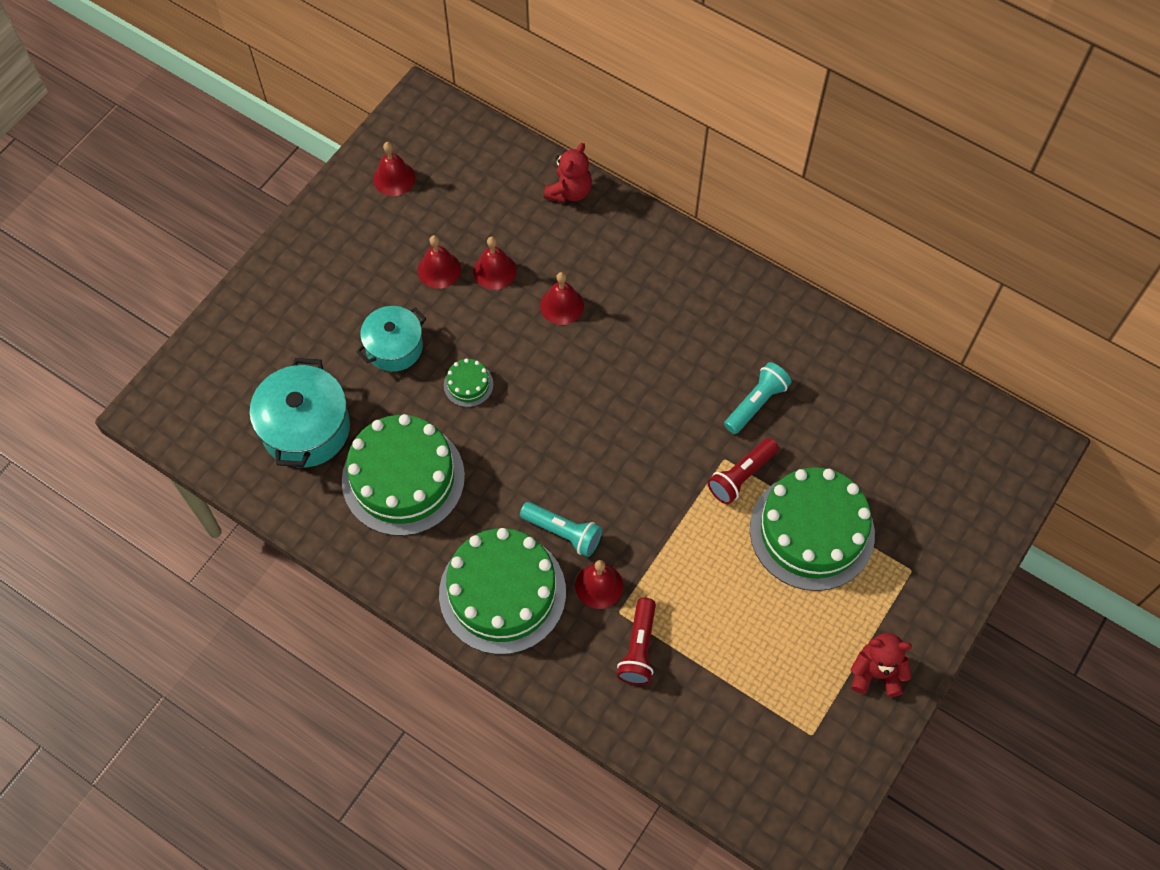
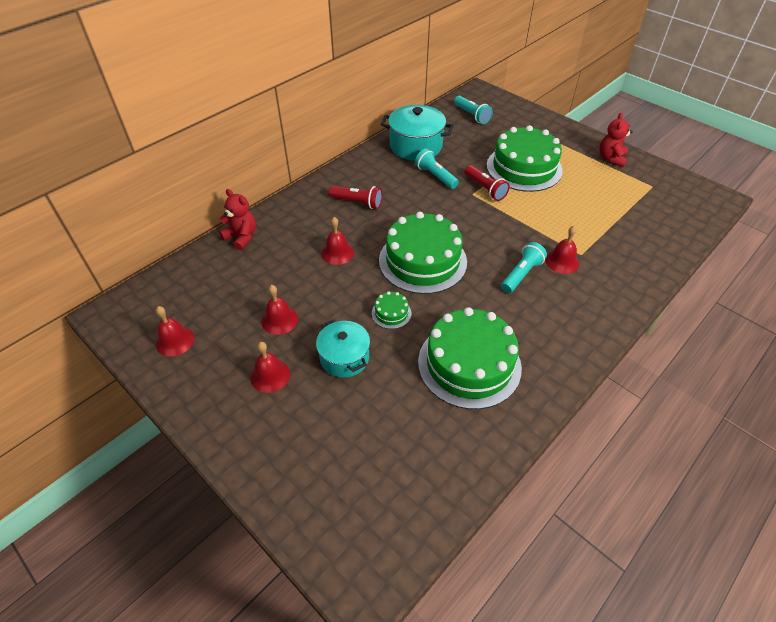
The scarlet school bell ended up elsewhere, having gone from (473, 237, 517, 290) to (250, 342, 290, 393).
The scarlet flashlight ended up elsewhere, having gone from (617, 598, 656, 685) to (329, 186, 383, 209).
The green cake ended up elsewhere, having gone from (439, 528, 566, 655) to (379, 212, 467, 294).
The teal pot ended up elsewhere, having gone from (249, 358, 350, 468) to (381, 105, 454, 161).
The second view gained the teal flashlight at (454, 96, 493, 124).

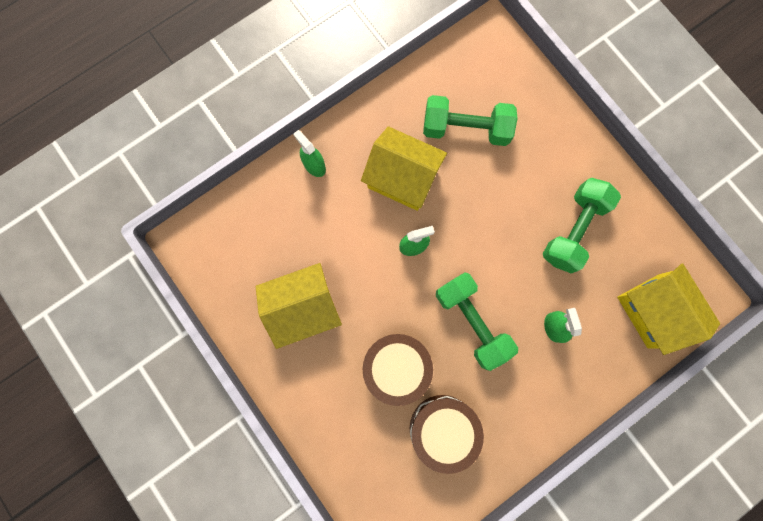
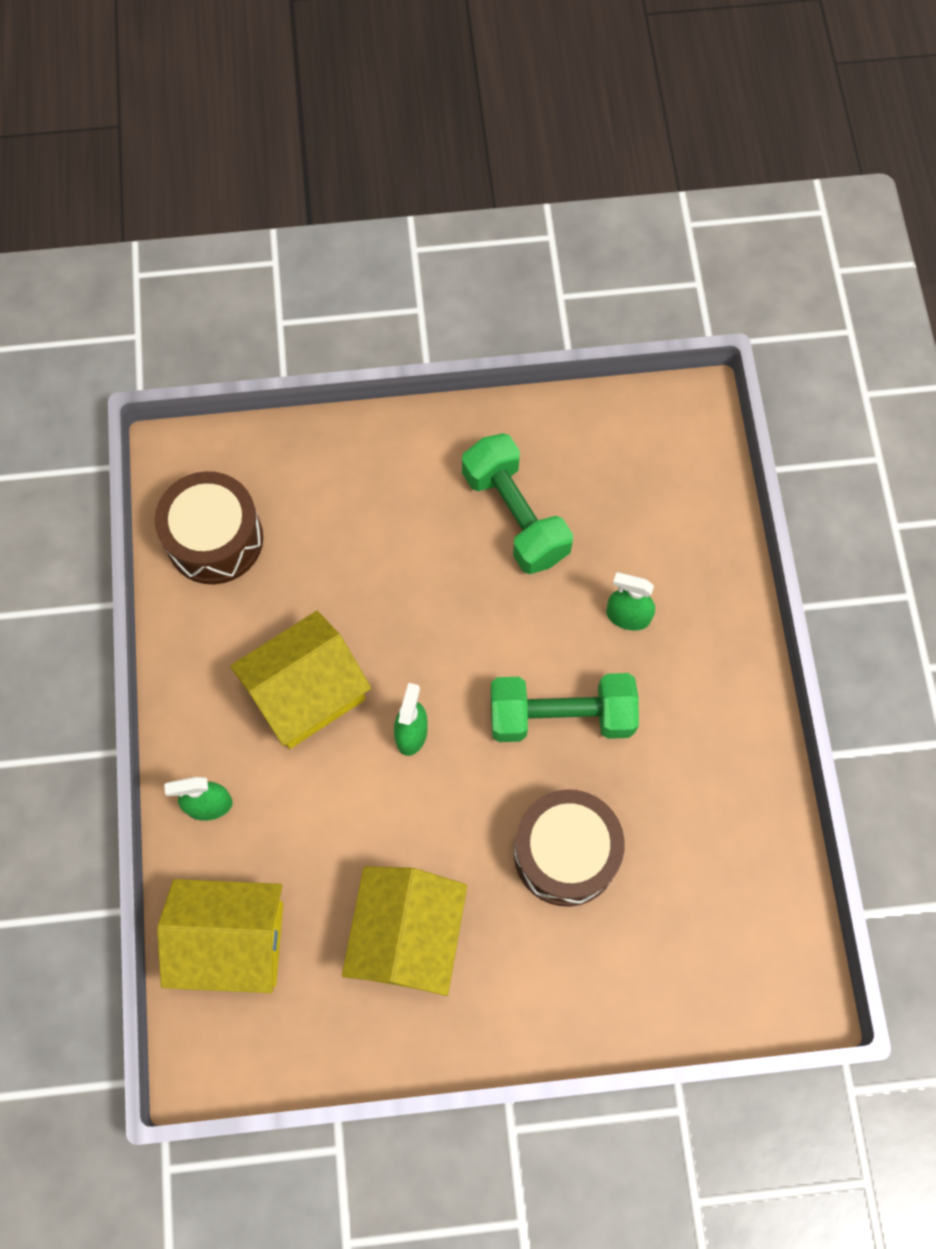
The russet drum ended up elsewhere, having gone from (410, 395, 484, 474) to (155, 471, 263, 584).
The bright yellow cottage ended up elsewhere, having gone from (617, 263, 720, 355) to (157, 879, 283, 993).
The second view lost the green hand weight at (423, 95, 518, 146).

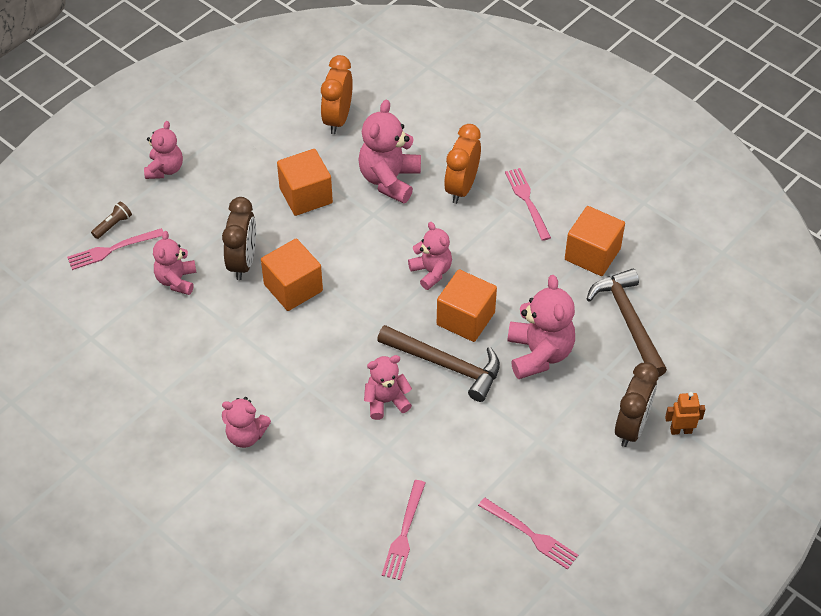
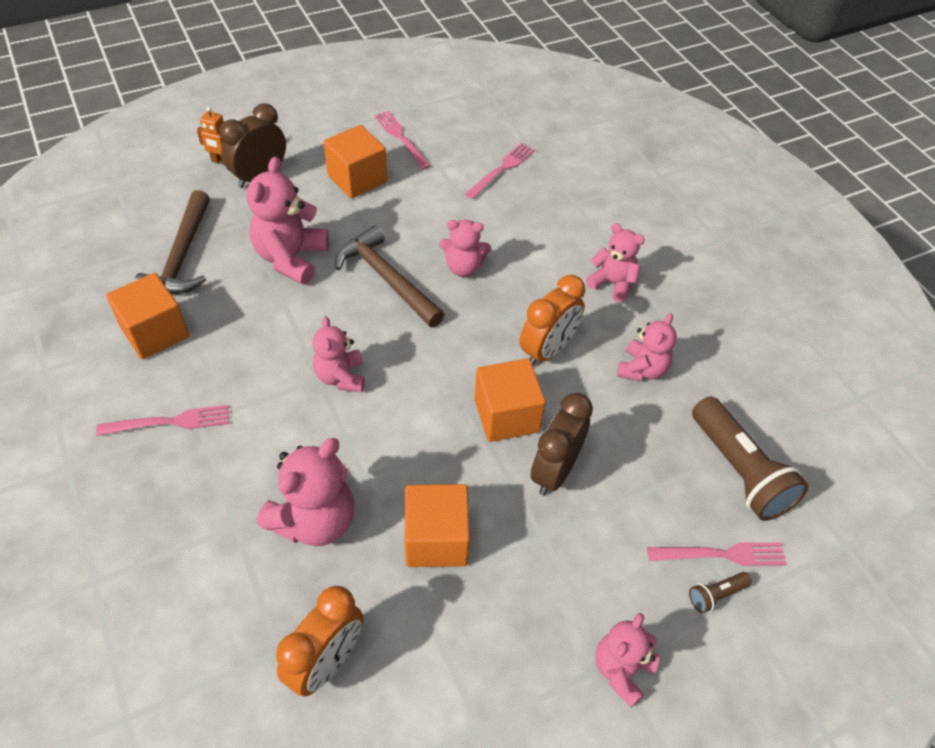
The rose-pink fork at (505, 168, 551, 241) ended up facing another way, 105 degrees counterclockwise from before.
The bright orange solid cube ended up elsewhere, having gone from (437, 269, 497, 342) to (324, 125, 387, 199).
The bright orange bedside clock ended up elsewhere, having gone from (444, 124, 481, 204) to (519, 275, 585, 366).
The rose-pink stuffed bear ended up elsewhere, having gone from (153, 231, 196, 295) to (617, 313, 677, 381).
The second view gained the russet flashlight at (692, 397, 809, 521).

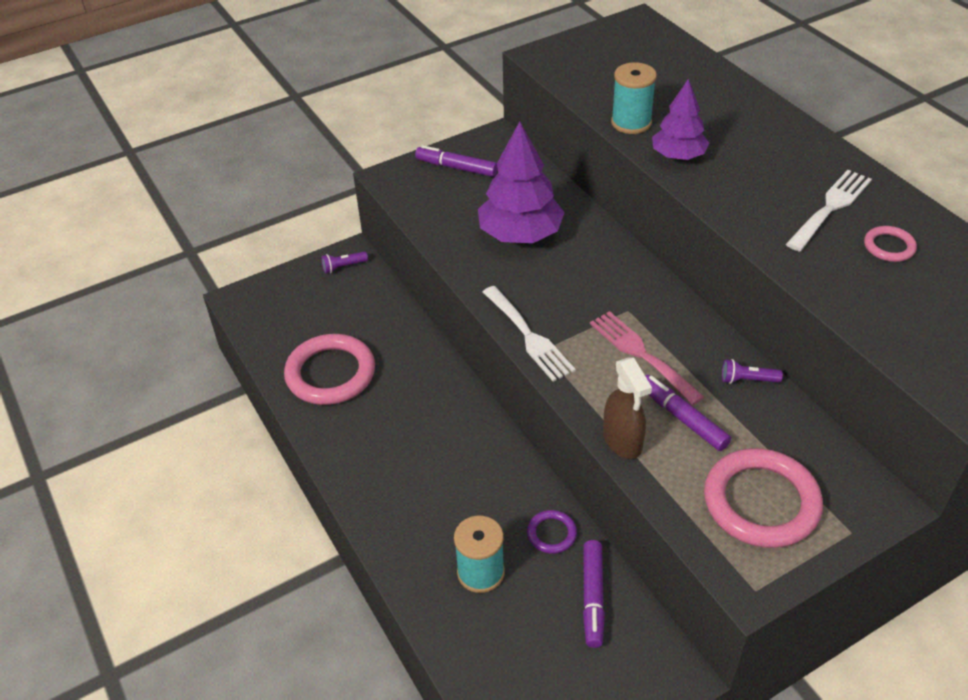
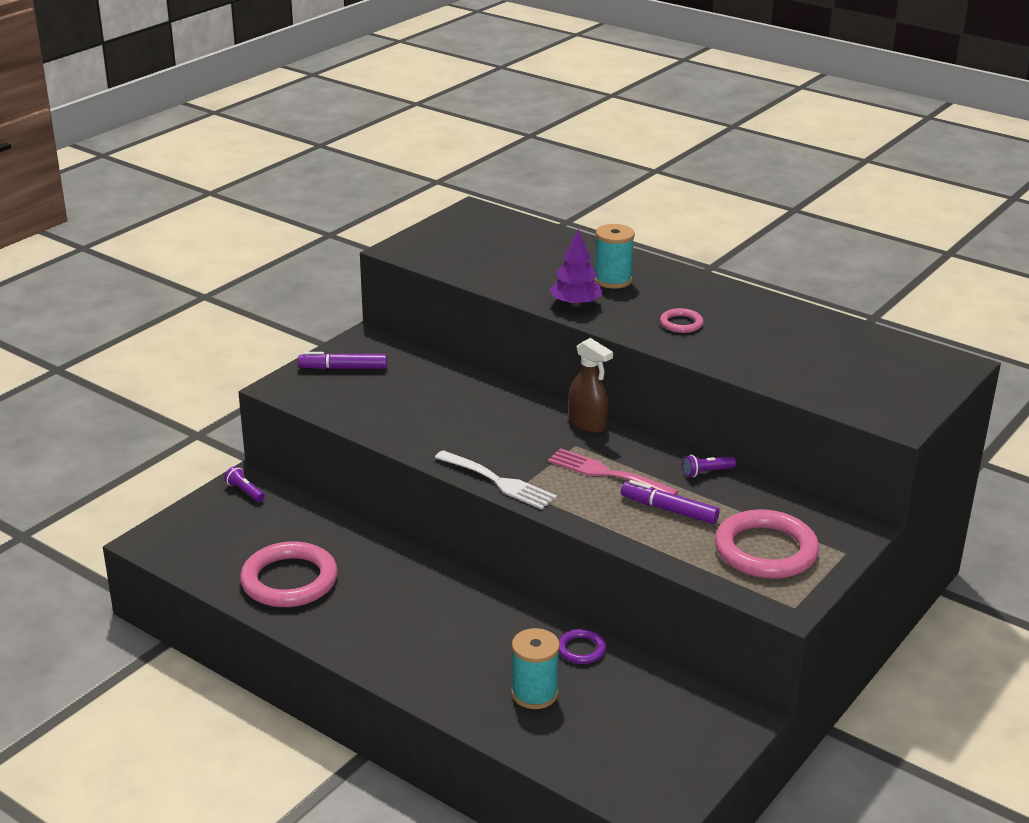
The purple flashlight at (321, 251, 368, 273) ended up facing another way, 90 degrees clockwise from before.
The russet sprayer ended up elsewhere, having gone from (603, 357, 652, 459) to (569, 338, 613, 433).
The teal bobbin ended up elsewhere, having gone from (611, 62, 657, 134) to (594, 224, 635, 289).
The rose-pink torus ended up elsewhere, having gone from (864, 226, 917, 262) to (660, 308, 704, 333).
The second view lost the purple tree at (478, 121, 565, 243).
The second view lost the purple felt pen at (583, 540, 605, 648).
The second view lost the snow-white fork at (786, 170, 872, 252).

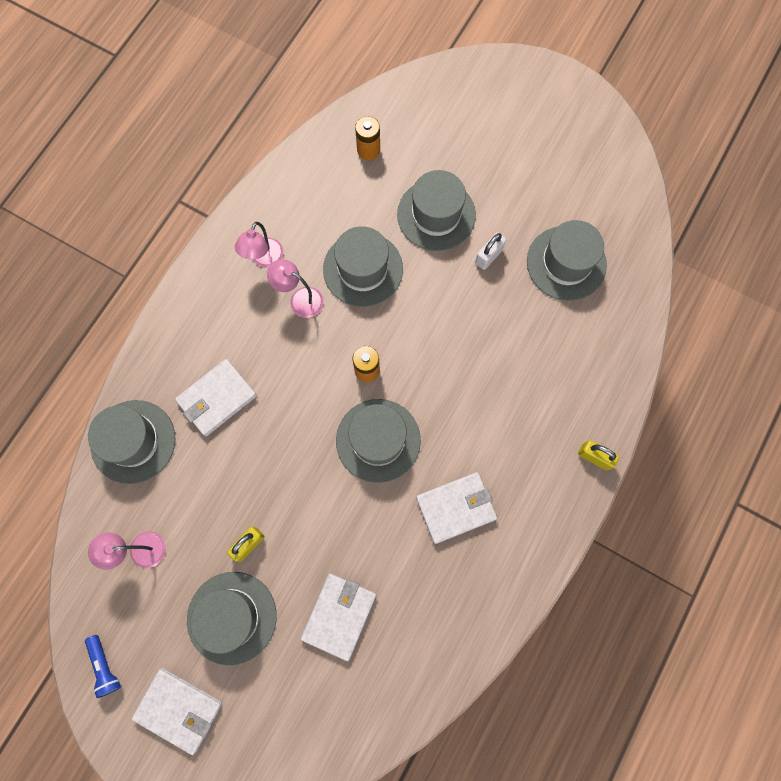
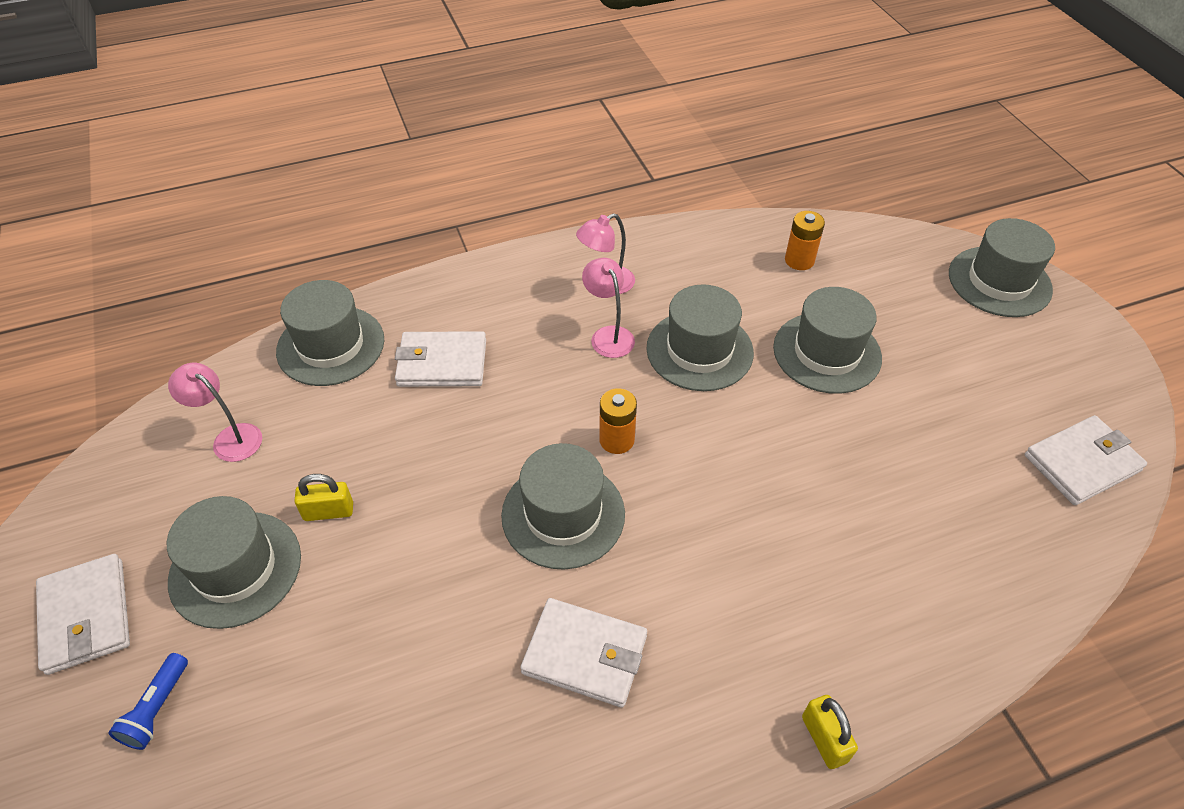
The cobalt flashlight ended up elsewhere, having gone from (85, 635, 121, 698) to (108, 653, 188, 750).
The grey hat ended up elsewhere, having gone from (527, 220, 607, 301) to (949, 218, 1055, 317).
The snow-white billfold ended up elsewhere, having gone from (301, 573, 376, 661) to (1024, 415, 1147, 505).
The second view lost the snow-white padlock at (475, 232, 506, 270).

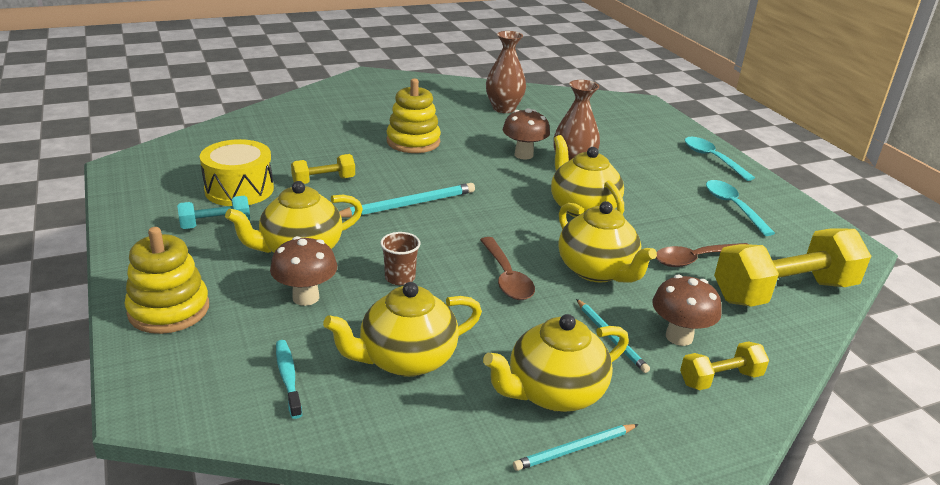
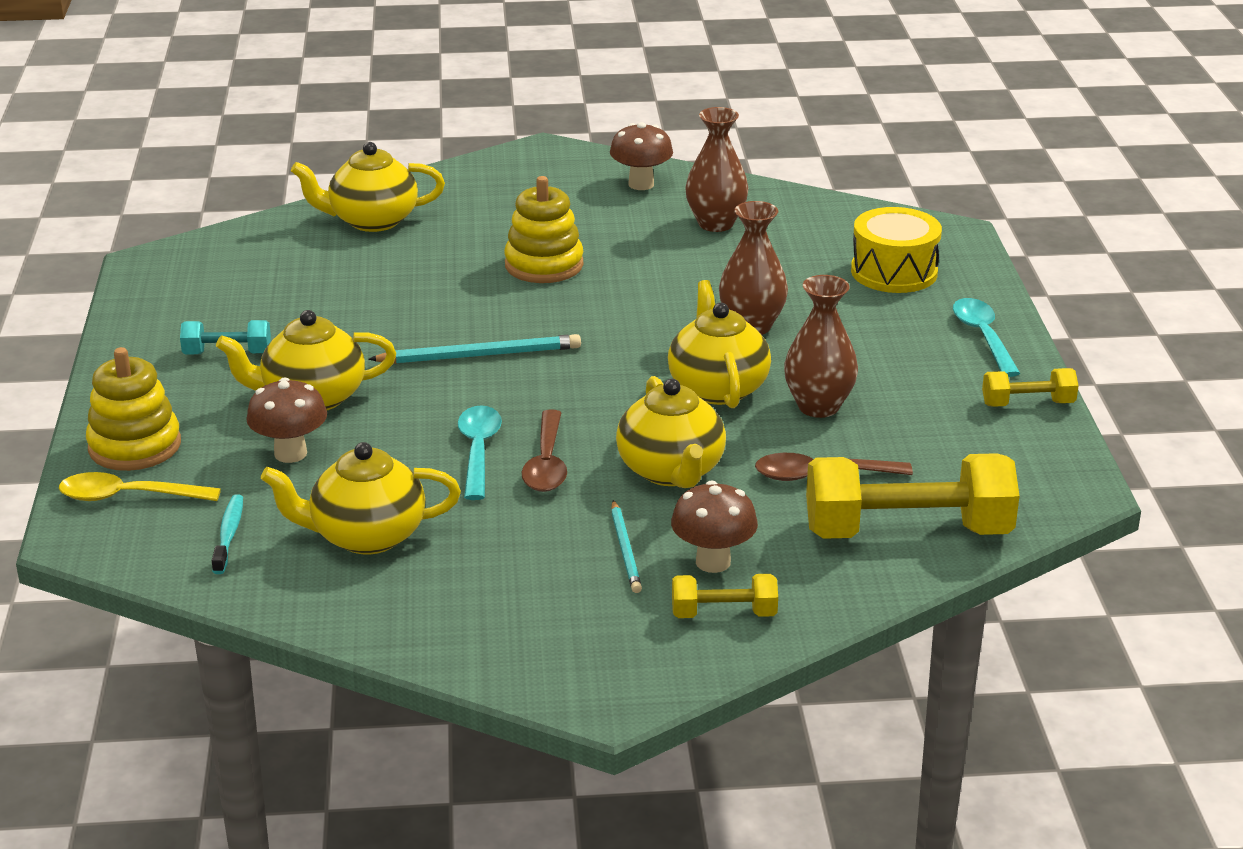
The second view gained the bright yellow spoon at (59, 472, 221, 501).
The bright yellow teapot ended up elsewhere, having gone from (483, 314, 629, 412) to (291, 142, 445, 232).
The teal spoon ended up elsewhere, having gone from (706, 180, 775, 236) to (458, 405, 502, 500).
The russet toadstool ended up elsewhere, having gone from (503, 108, 550, 160) to (610, 122, 673, 190).
The second view gained the russet flower vase at (784, 275, 858, 418).
The bright yellow drum ended up elsewhere, having gone from (200, 139, 274, 206) to (851, 207, 942, 293).
The bright yellow hand weight ended up elsewhere, having gone from (291, 154, 355, 184) to (982, 368, 1079, 407).
The second view lost the russet cup at (380, 232, 421, 285).
The second view lost the teal wooden pencil at (513, 424, 639, 471).

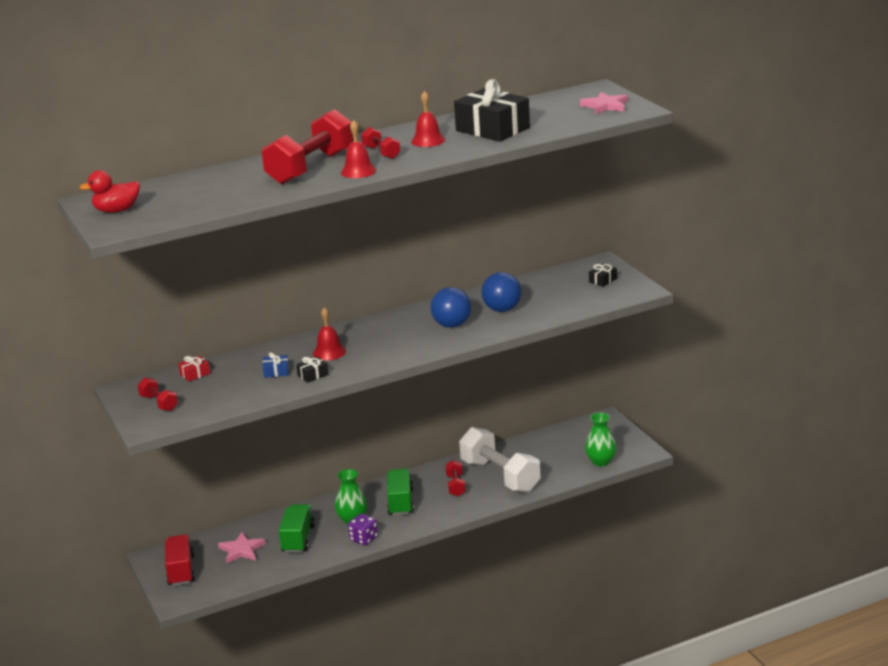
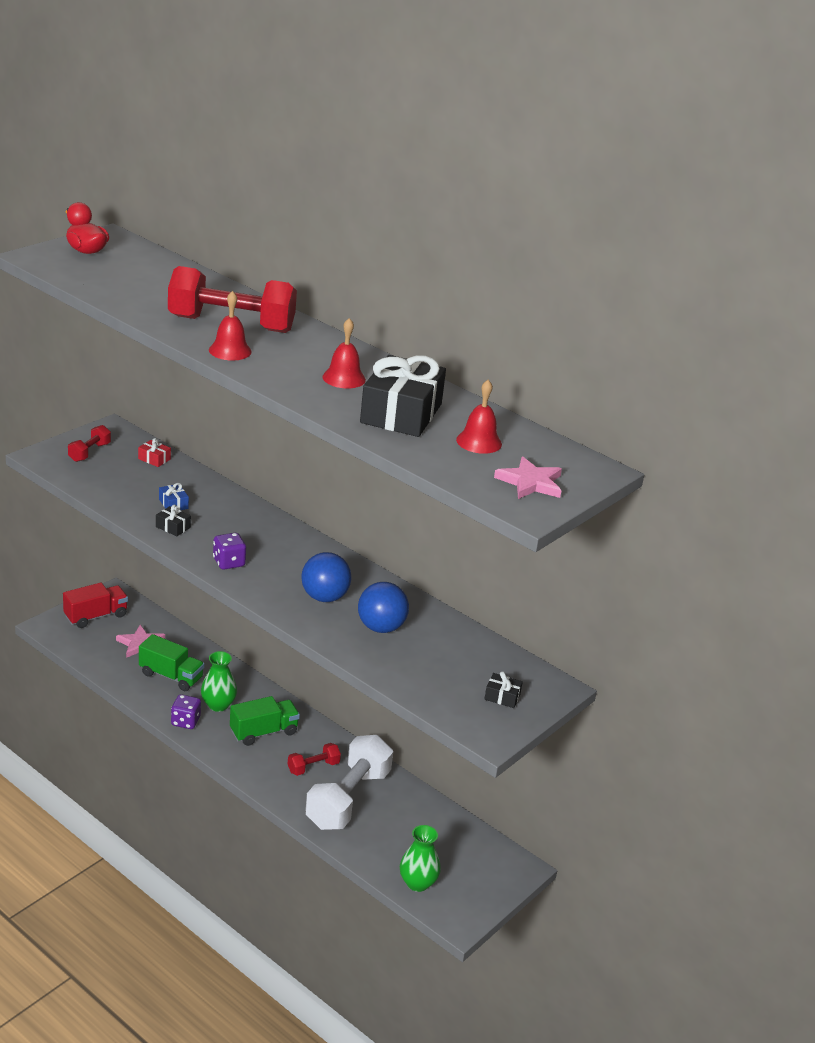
The green lorry at (279, 504, 315, 553) ended up facing another way, 45 degrees clockwise from before.
The second view gained the purple game die at (213, 533, 246, 570).
The scarlet school bell ended up elsewhere, having gone from (313, 307, 346, 360) to (456, 380, 502, 454).
The second view lost the scarlet hand weight at (361, 127, 400, 159).

